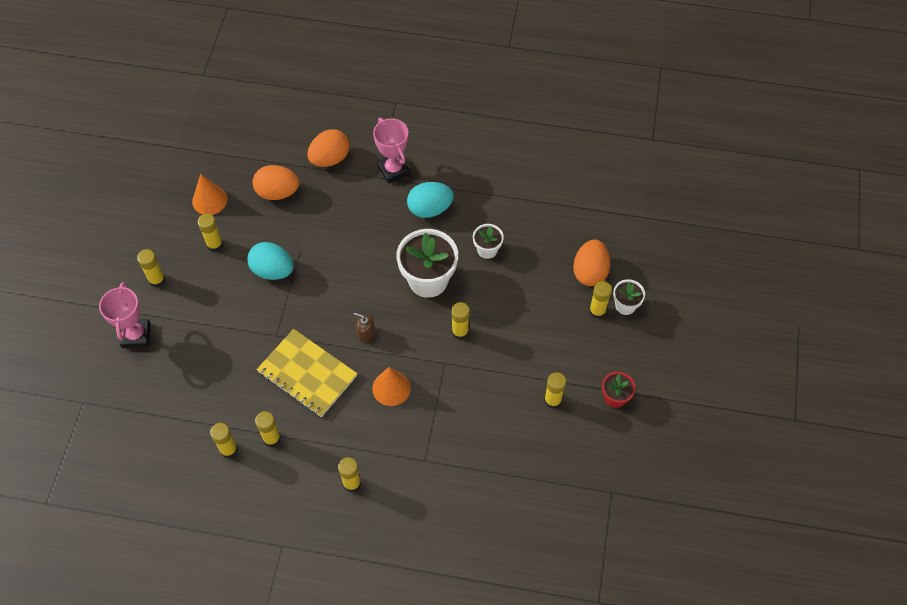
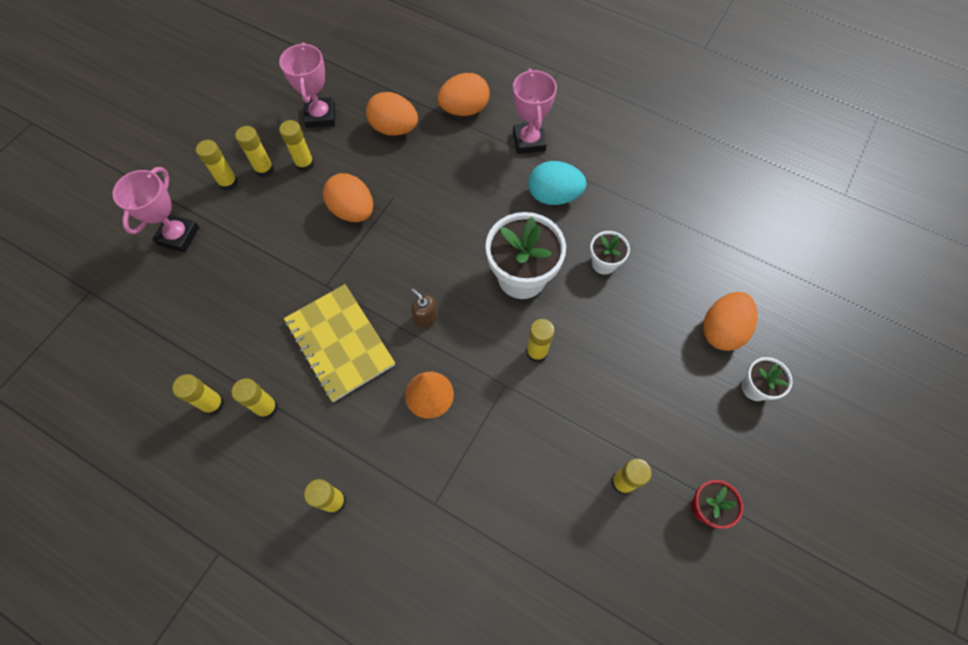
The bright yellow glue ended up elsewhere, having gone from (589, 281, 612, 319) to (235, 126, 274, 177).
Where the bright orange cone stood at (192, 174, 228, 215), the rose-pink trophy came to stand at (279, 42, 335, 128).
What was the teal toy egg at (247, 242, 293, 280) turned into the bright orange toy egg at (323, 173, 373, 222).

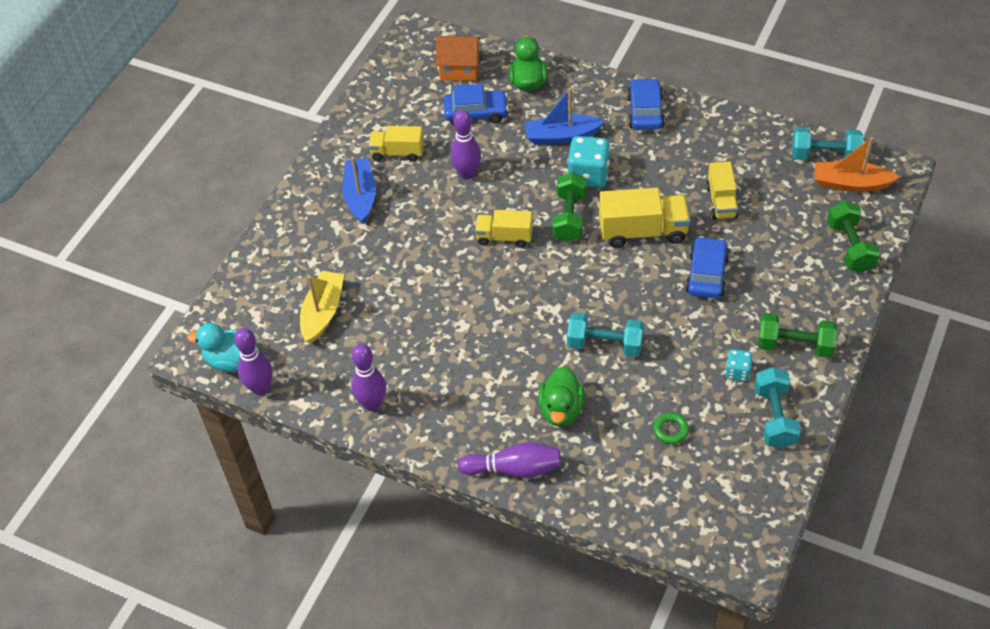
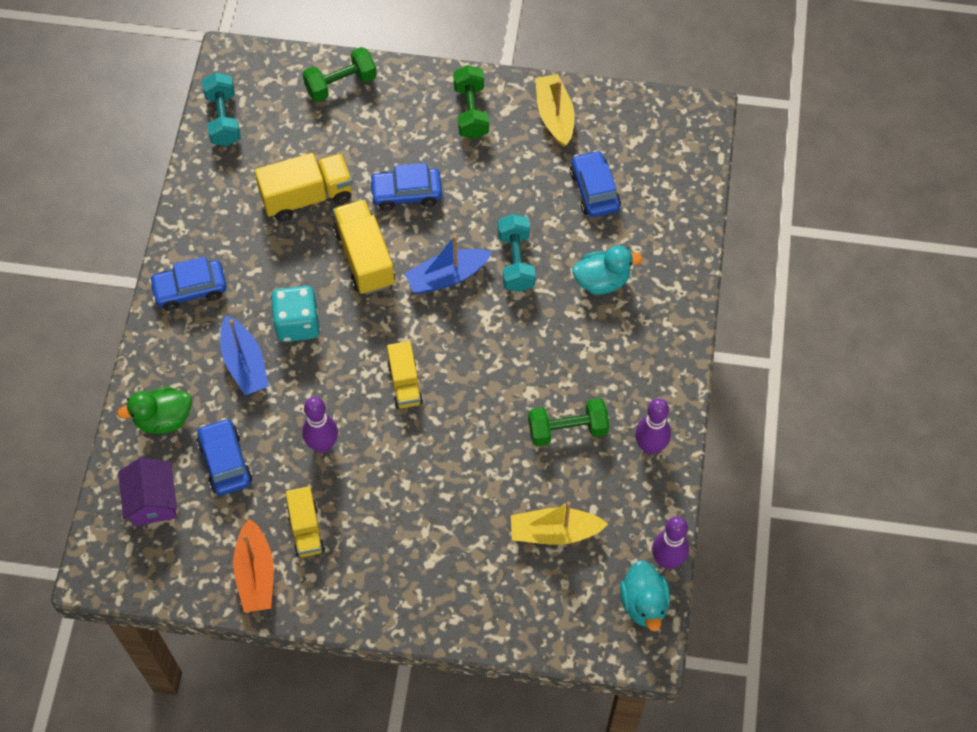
What was the bright orange cottage at (435, 36, 481, 81) turned into the purple cottage at (118, 458, 177, 526).
The bright orange toy boat ended up elsewhere, having gone from (815, 137, 900, 192) to (233, 519, 274, 613).
The size of the bright yellow lorry at (706, 162, 738, 219) changed by a factor of 1.56.
The cobalt toy boat ended up elsewhere, having gone from (342, 157, 376, 224) to (405, 235, 492, 294).
The green hand weight ended up elsewhere, having gone from (552, 172, 587, 242) to (528, 398, 610, 446).
Where the teal hand weight stood at (754, 367, 801, 449), the bright yellow toy boat came to stand at (535, 74, 575, 147).
Where the green torus stood at (653, 412, 689, 444), the cobalt toy car came to stand at (570, 150, 621, 217).
What was the green toy duck at (538, 366, 585, 427) turned into the teal toy duck at (572, 246, 643, 295).
The second view lost the purple skittle at (458, 442, 561, 478).
The second view lost the teal game die at (725, 349, 753, 381).

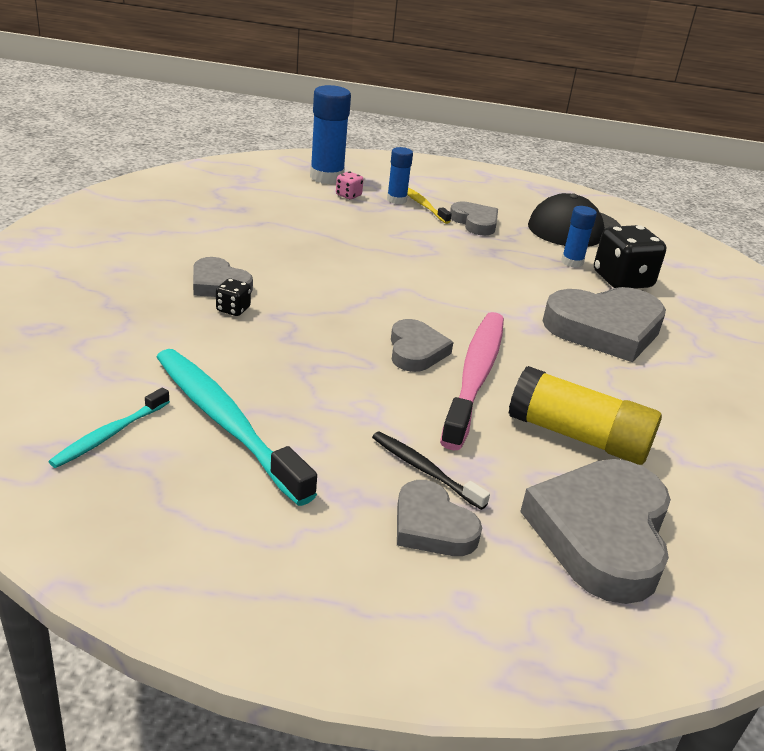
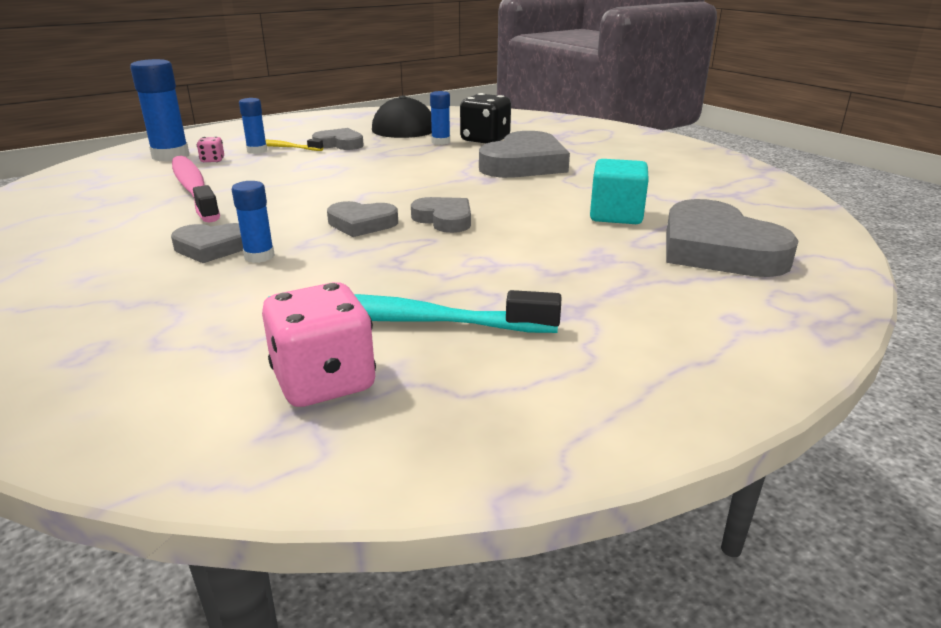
The rose-pink toothbrush ended up elsewhere, having gone from (440, 312, 504, 450) to (172, 156, 220, 223).
Where the ebony game die stood at (216, 279, 251, 316), the cobalt glue came to stand at (232, 181, 275, 263).
Where the teal toothbrush stood at (48, 387, 170, 468), the rose-pink game die came to stand at (262, 282, 376, 407).
The grey heart shape ended up elsewhere, having gone from (397, 480, 482, 556) to (327, 201, 398, 237).
Where the bright yellow glue stood at (509, 366, 662, 465), the teal solid cube came to stand at (590, 159, 649, 224).
The second view lost the ebony toothbrush at (372, 432, 490, 510).

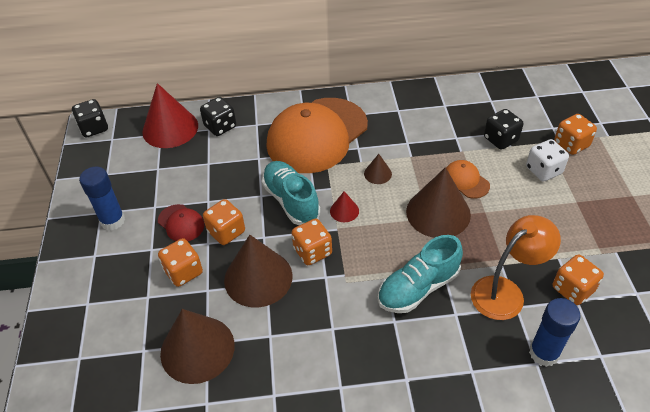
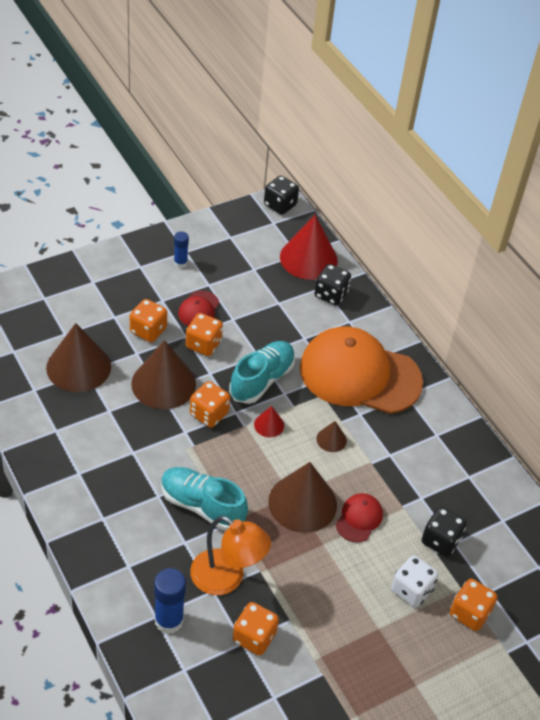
The size of the cobalt glue at (79, 166, 125, 230) changed by a factor of 0.60.
What was the bright orange peaked cap at (446, 160, 490, 199) turned into the scarlet peaked cap at (336, 493, 383, 542).

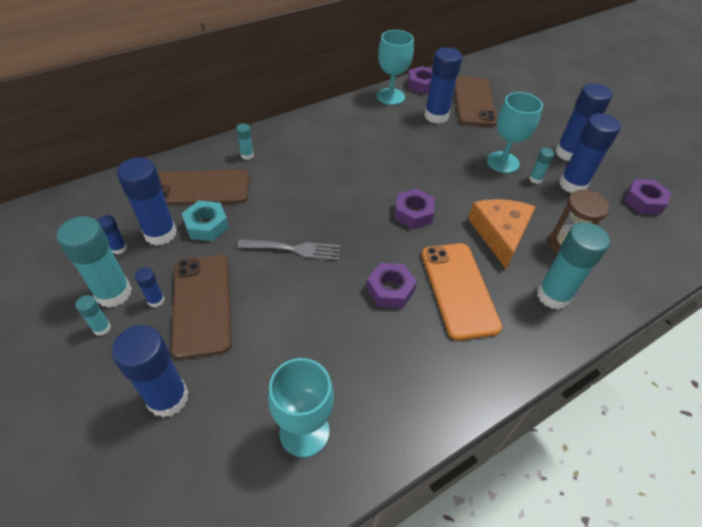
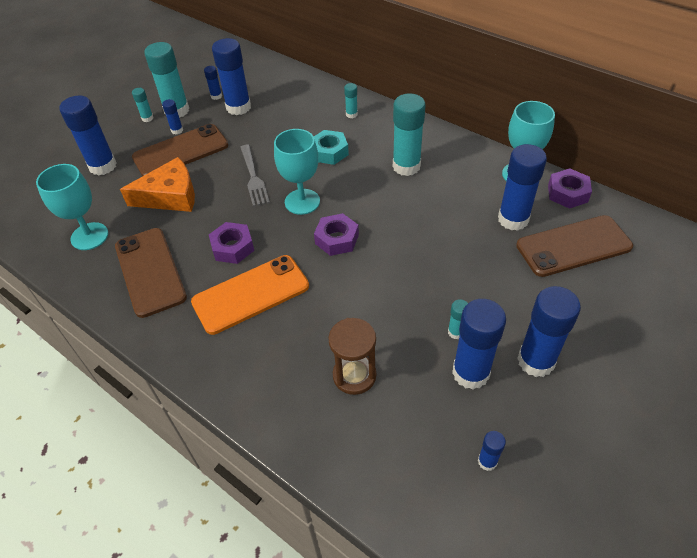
The russet mobile phone ended up elsewhere, having gone from (157, 170, 249, 205) to (115, 228, 187, 318).
The bright orange piece of cheese ended up elsewhere, having gone from (468, 199, 535, 269) to (120, 157, 195, 212).
The teal chalice ended up elsewhere, having gone from (487, 92, 543, 173) to (274, 129, 320, 215).
The teal hex nut ended up elsewhere, having gone from (182, 201, 229, 241) to (314, 130, 349, 165).
The teal glue ended up elsewhere, having gone from (537, 222, 610, 310) to (393, 93, 426, 176).
Where the purple hex nut stood at (624, 179, 671, 215), the cobalt glue came to stand at (478, 431, 506, 471).

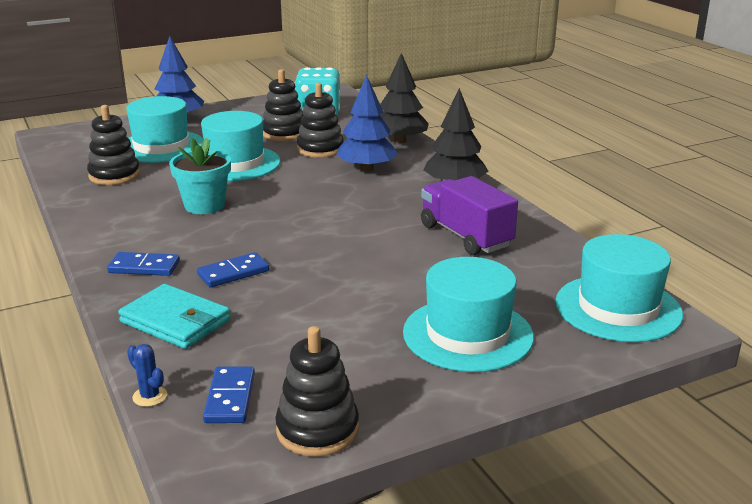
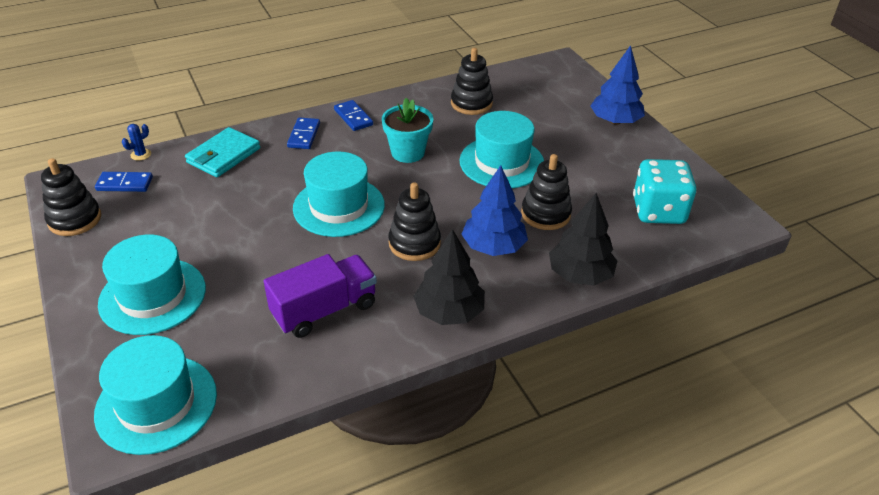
The teal hat ended up elsewhere, having gone from (126, 96, 204, 163) to (293, 151, 385, 237).
The cobalt domino piece ended up elsewhere, having gone from (197, 252, 269, 287) to (334, 100, 373, 131).
The ebony stacking rings ended up elsewhere, having gone from (263, 69, 304, 141) to (388, 182, 441, 261).

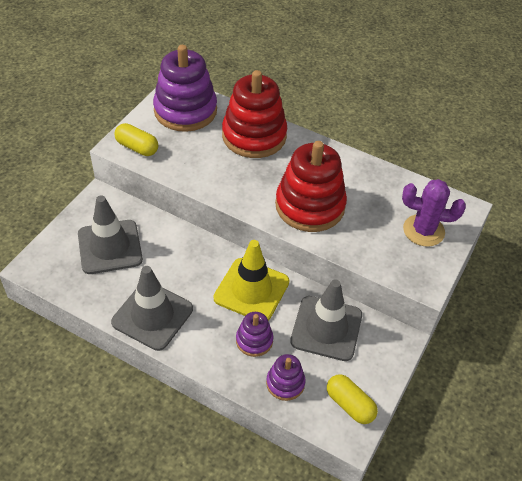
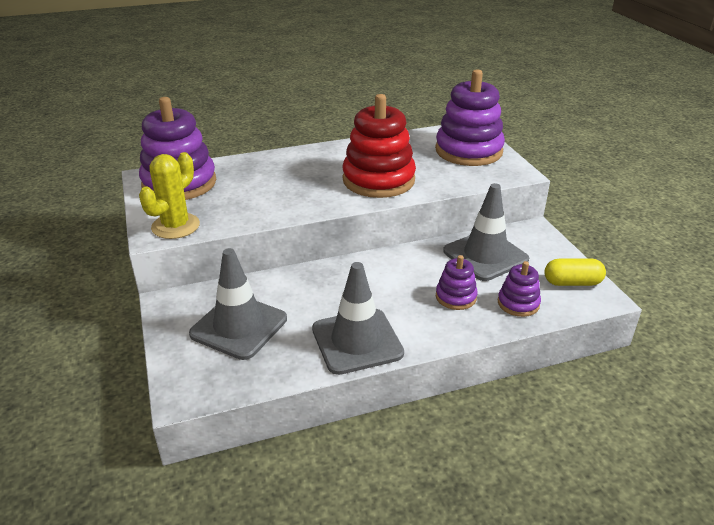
Where the bright yellow capsule stood at (114, 123, 158, 156), the bright yellow cactus came to stand at (139, 152, 200, 239).
Where the purple cactus stood at (402, 179, 466, 247), the purple stacking rings came to stand at (435, 69, 505, 166).
The second view lost the bright yellow safety cone at (214, 240, 289, 321).
The second view lost the scarlet stacking rings at (222, 70, 287, 158).

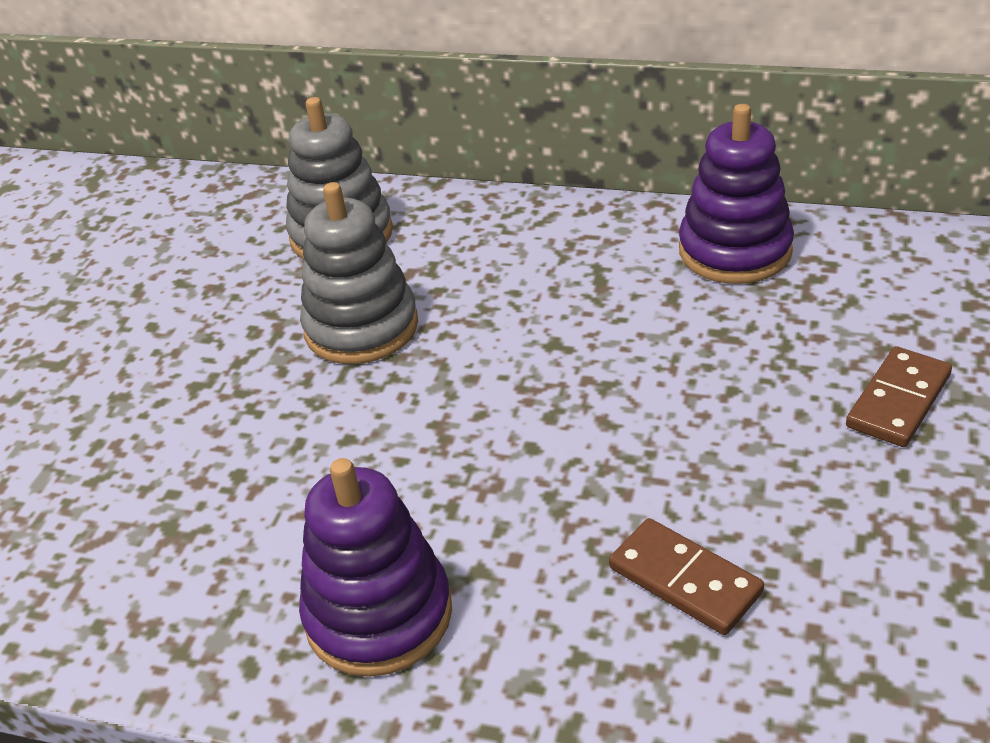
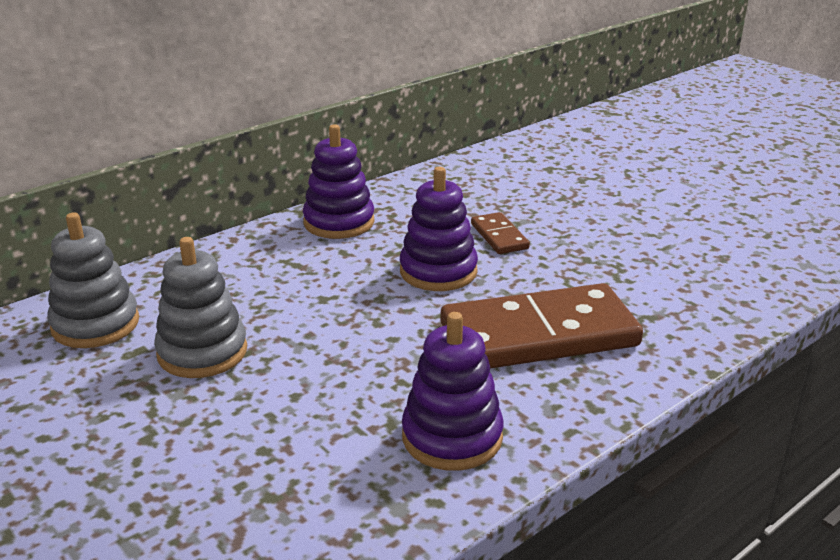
The second view gained the purple stacking rings at (400, 167, 478, 291).
The size of the russet domino piece at (609, 518, 764, 635) changed by a factor of 2.23.

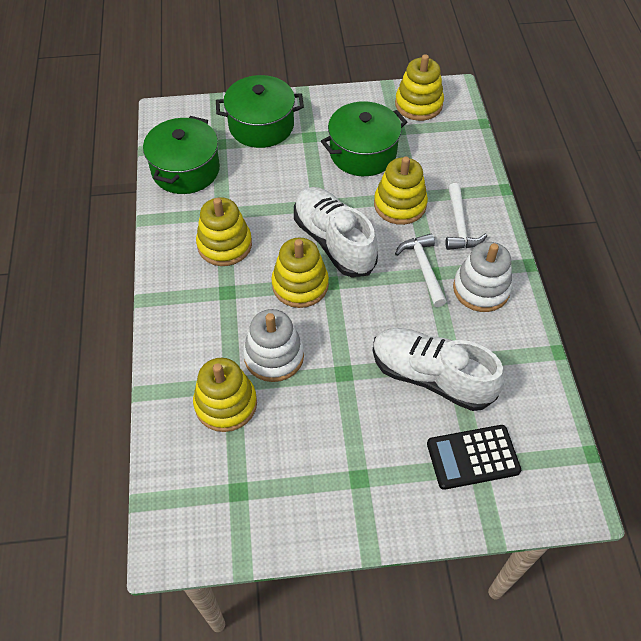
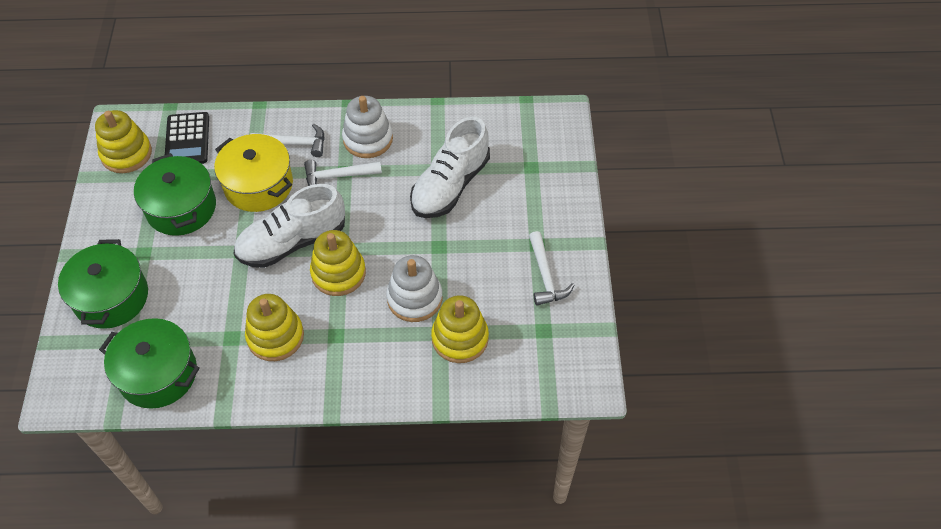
The ebony calculator ended up elsewhere, having gone from (427, 425, 521, 490) to (165, 112, 209, 164).
Where the bright yellow stacking rings stood at (374, 157, 428, 225), the bright yellow pot came to stand at (214, 134, 293, 212).
The second view gained the snow-white claw hammer at (529, 231, 574, 306).

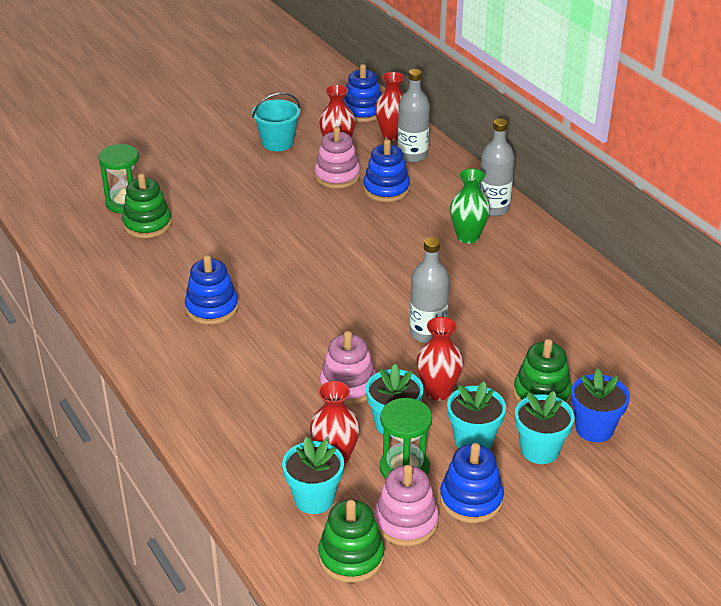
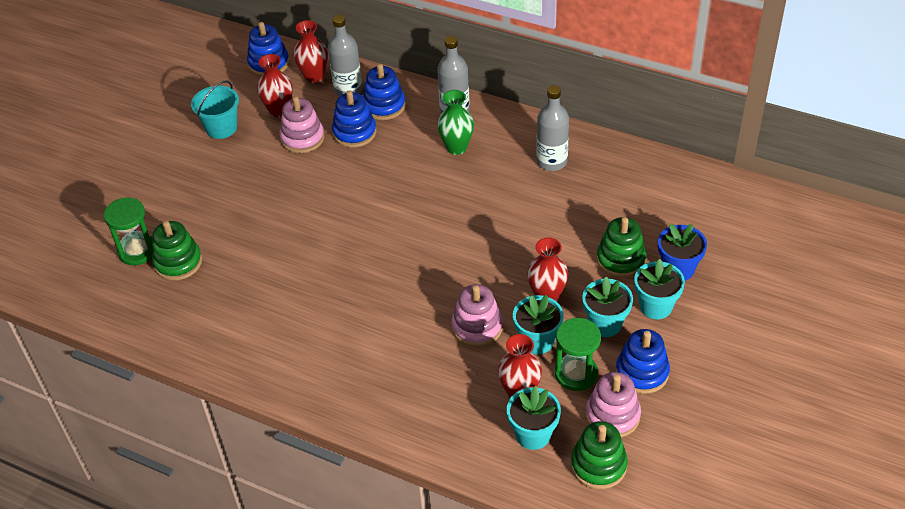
The cobalt stacking rings ended up elsewhere, having gone from (185, 255, 238, 325) to (363, 64, 406, 120).
The grey drink bottle ended up elsewhere, having gone from (410, 237, 449, 343) to (536, 85, 569, 171).

